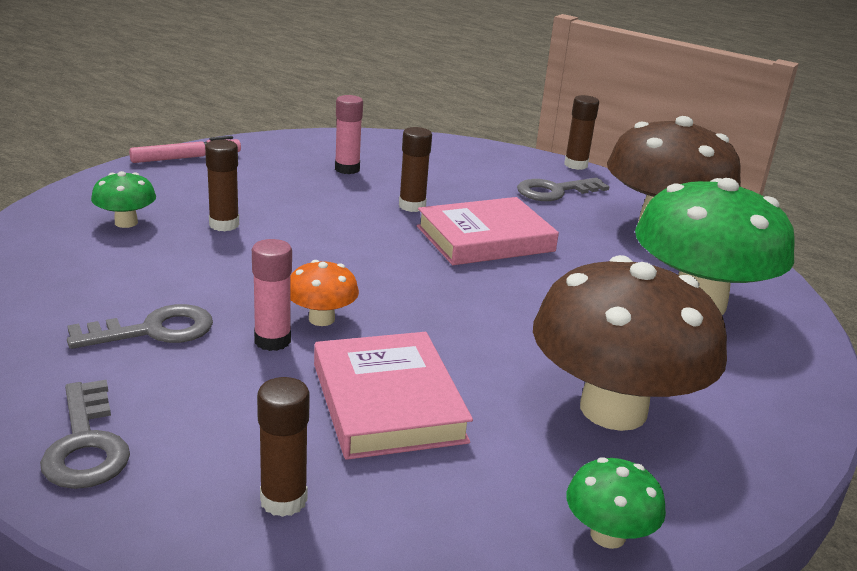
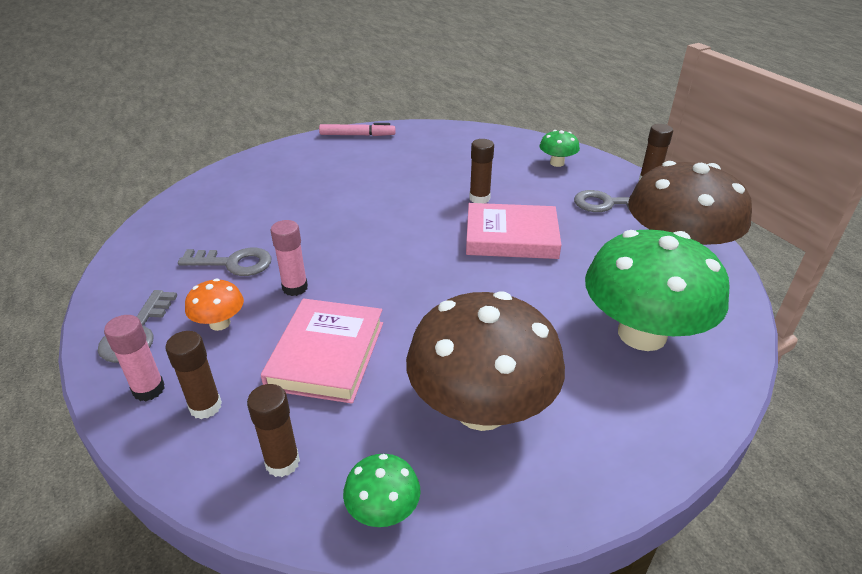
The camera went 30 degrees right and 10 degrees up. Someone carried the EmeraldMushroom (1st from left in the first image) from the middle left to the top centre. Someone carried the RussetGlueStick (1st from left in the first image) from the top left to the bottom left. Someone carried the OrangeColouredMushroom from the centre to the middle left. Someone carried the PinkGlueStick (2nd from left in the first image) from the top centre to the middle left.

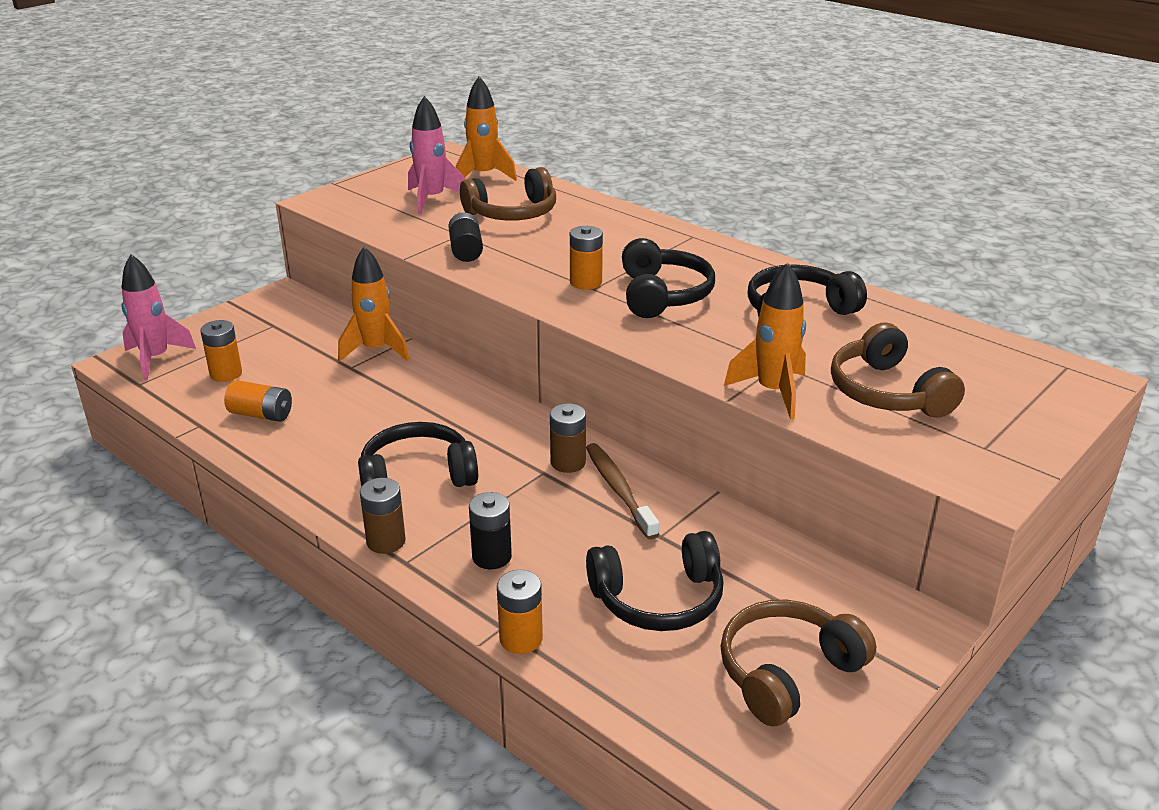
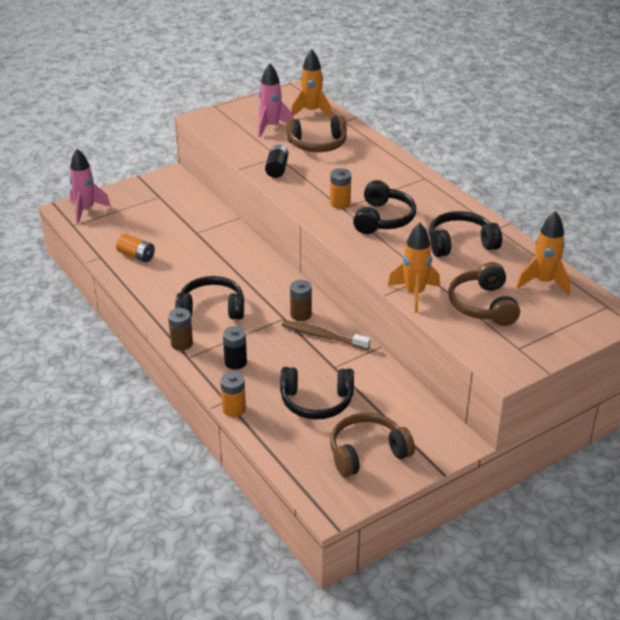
The camera went 15 degrees right and 5 degrees up. Someone took away the OrangeColouredPowerCell (1st from left) at the middle left. Someone carried the OrangeColouredSpaceship (1st from left in the first image) from the middle left to the middle right. Someone rotated the RussetToothBrush at the centre by 60 degrees counterclockwise.

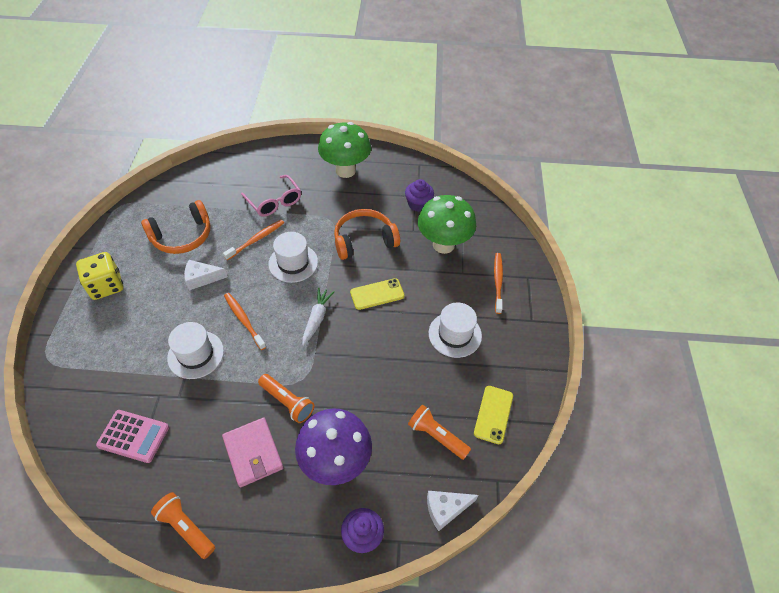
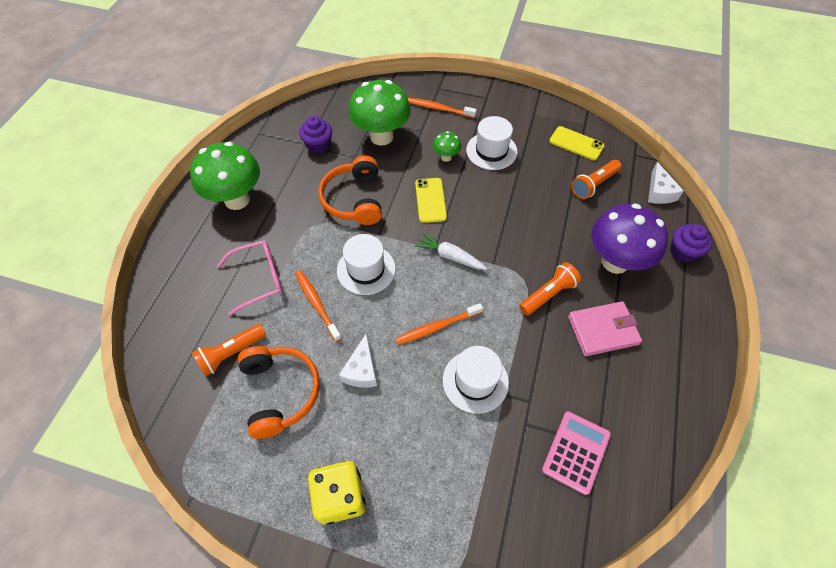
The camera went 75 degrees left and 5 degrees up. Someone carried the OrangeColouredPocketTorch (1st from left) from the bottom left to the middle left. Someone put down the EmeraldMushroom (3rd from left) at the top centre.

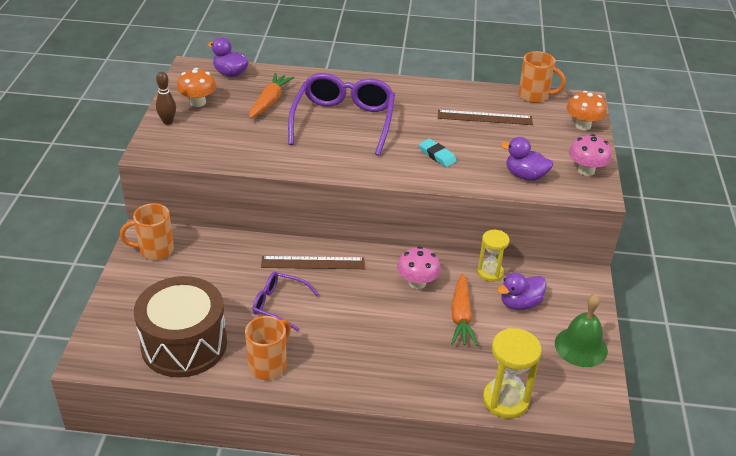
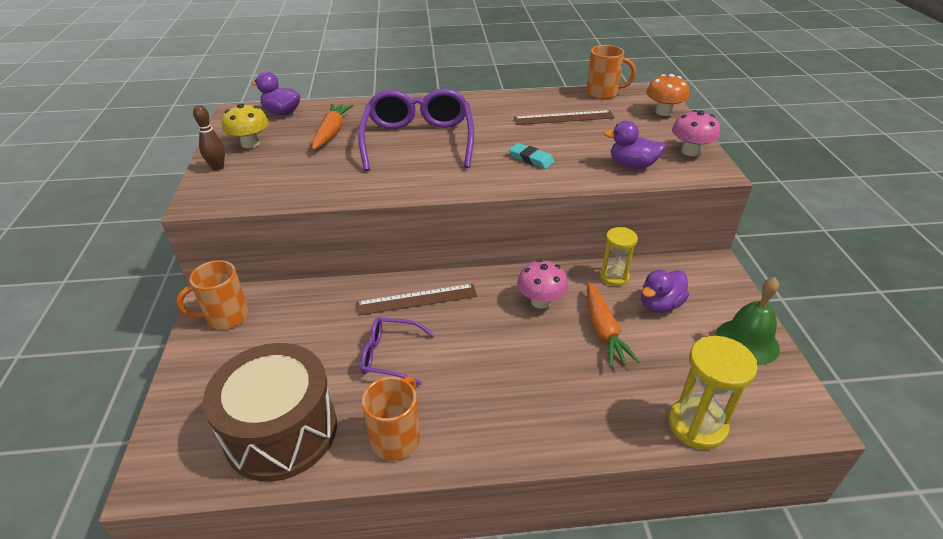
The camera went 10 degrees left and 0 degrees up. Someone repainted the OrangeColouredMushroom (1st from left) at the top left, which became the BrightYellowMushroom at the top left.

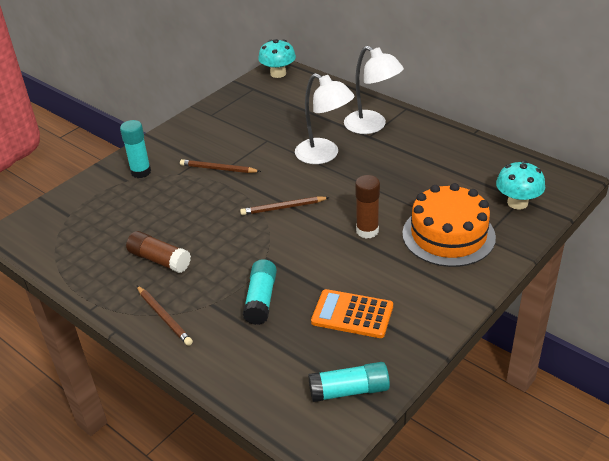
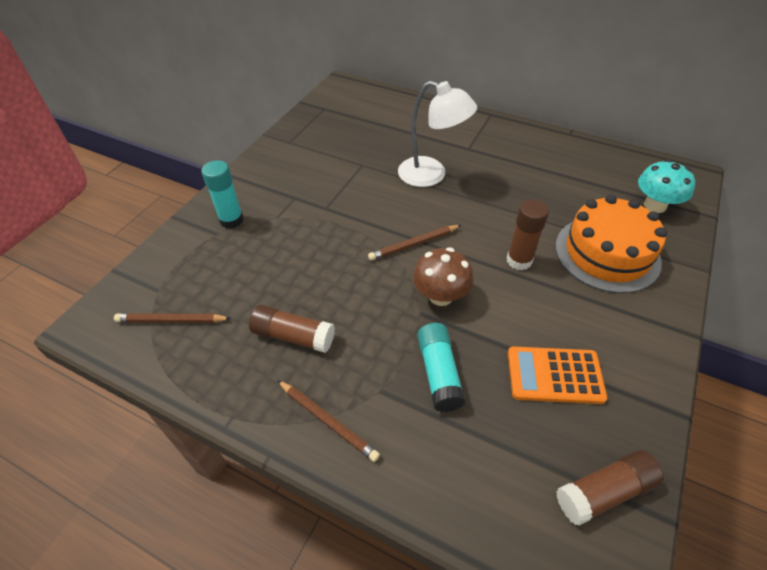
The camera went 15 degrees left and 10 degrees up. Someone carried the RussetLeadPencil (2nd from left in the first image) from the centre to the middle left. Someone took away the TurquoiseMushroom (1st from left) at the top centre. Someone repainted the TurquoiseGlueStick (3rd from left) at the bottom centre, which became the RussetGlueStick (3rd from left) at the bottom right. Someone took away the SnowWhiteLamp (2nd from left) at the top centre. Someone put down the RussetMushroom at the centre.

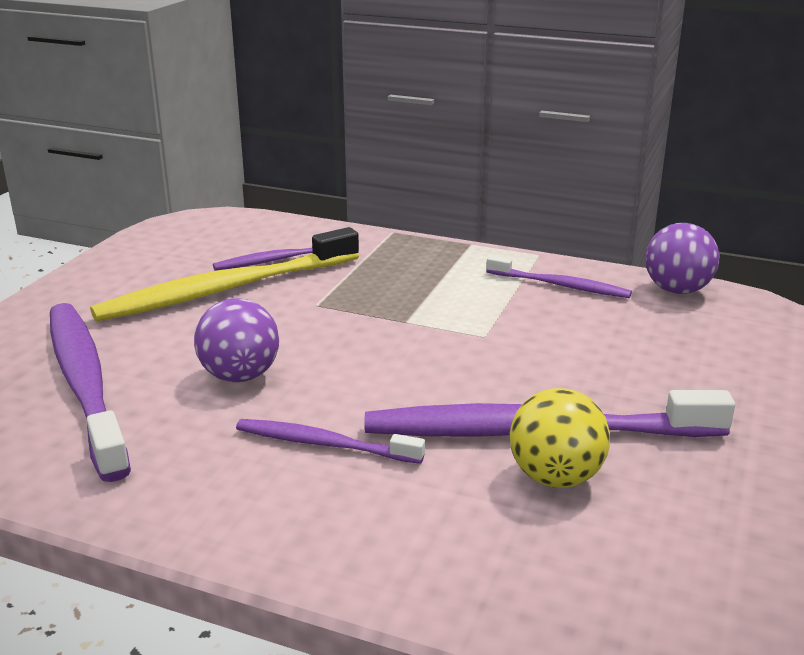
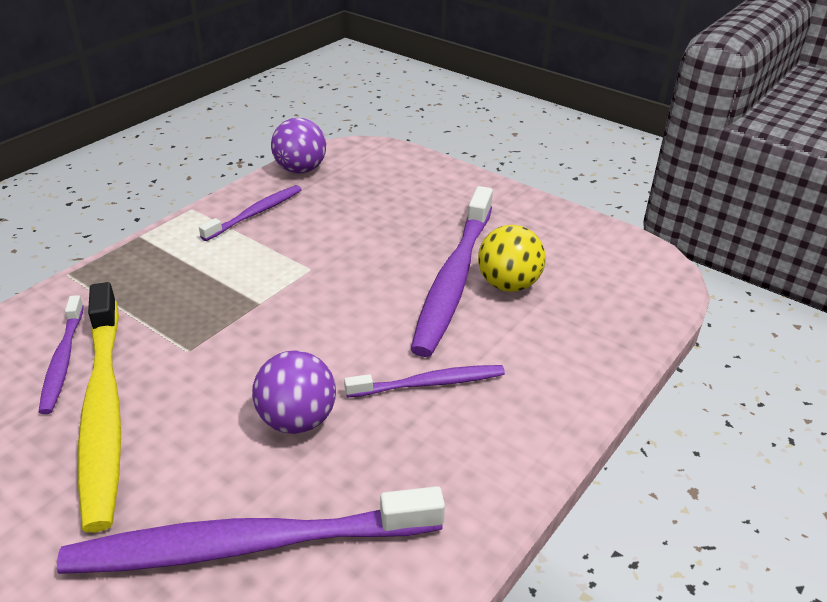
The camera went 75 degrees left and 10 degrees up. Someone rotated the VioletToothBrush (3rd from left in the first image) at the bottom centre by 135 degrees counterclockwise.

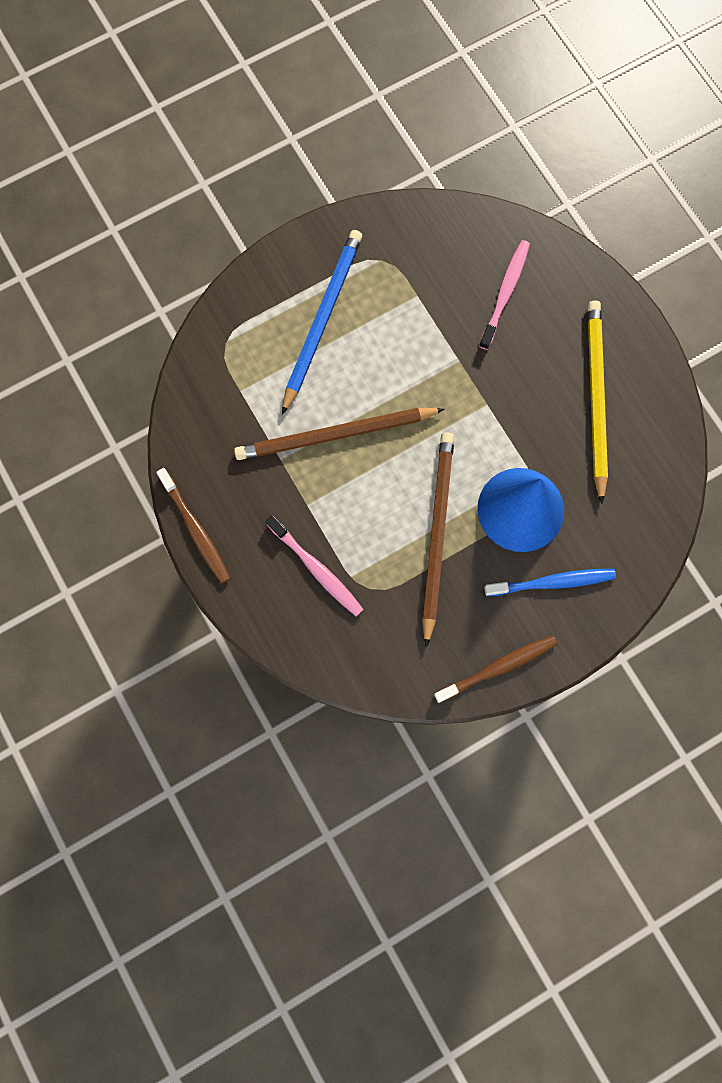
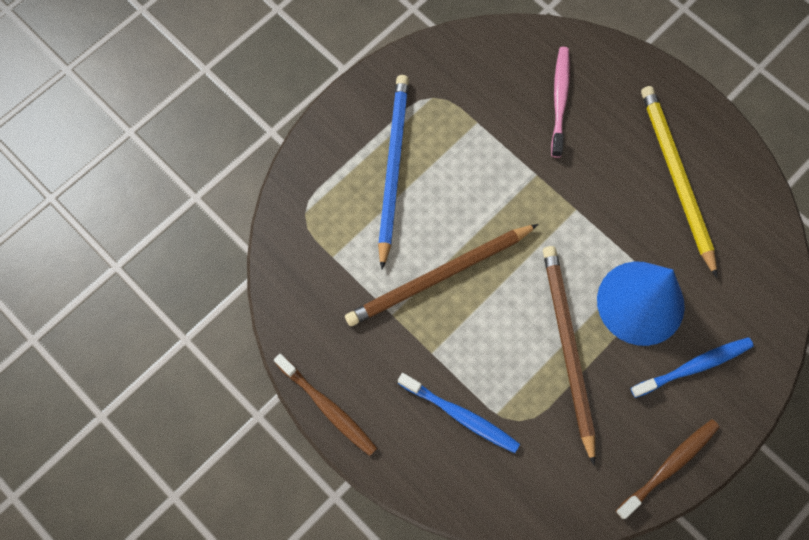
The camera went 15 degrees left and 5 degrees down. Someone repainted the PinkToothBrush (1st from left) at the centre, which became the BlueToothBrush (1st from left) at the bottom centre.

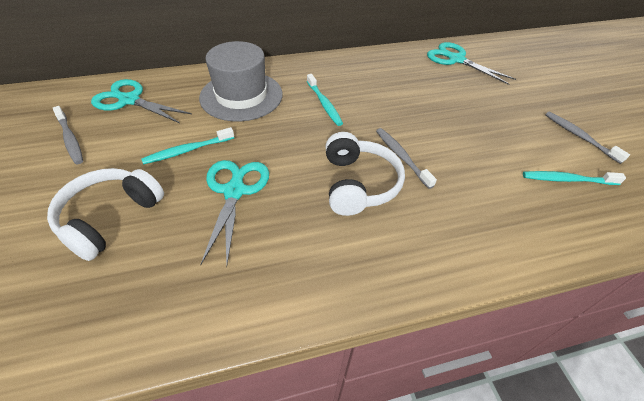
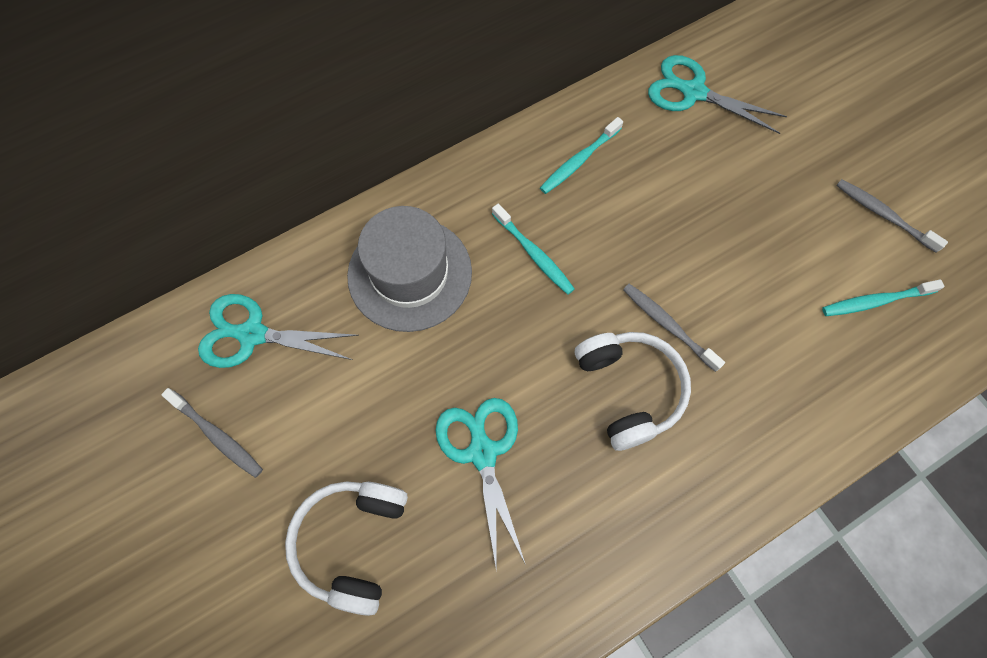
The camera went 15 degrees left and 20 degrees up. Someone carried the TurquoiseToothBrush (1st from left in the first image) from the middle left to the top centre.

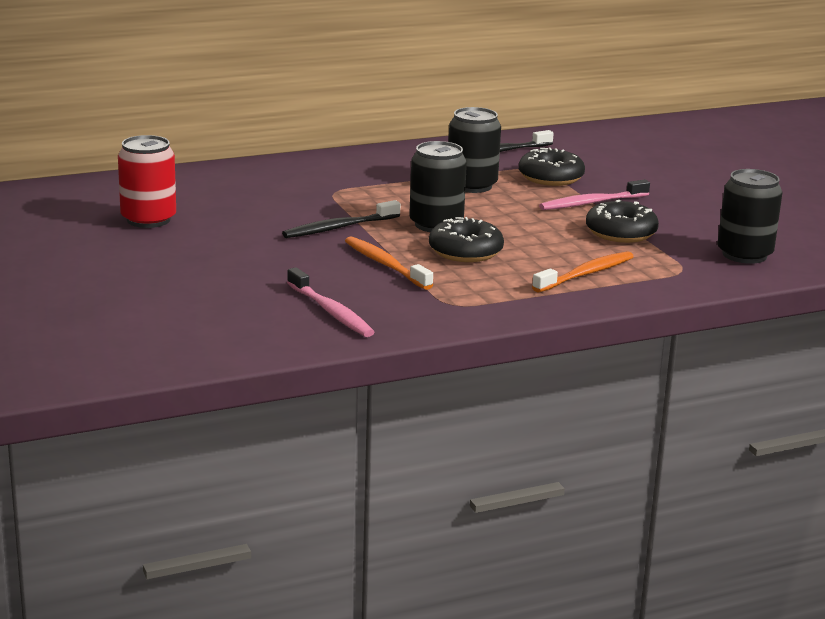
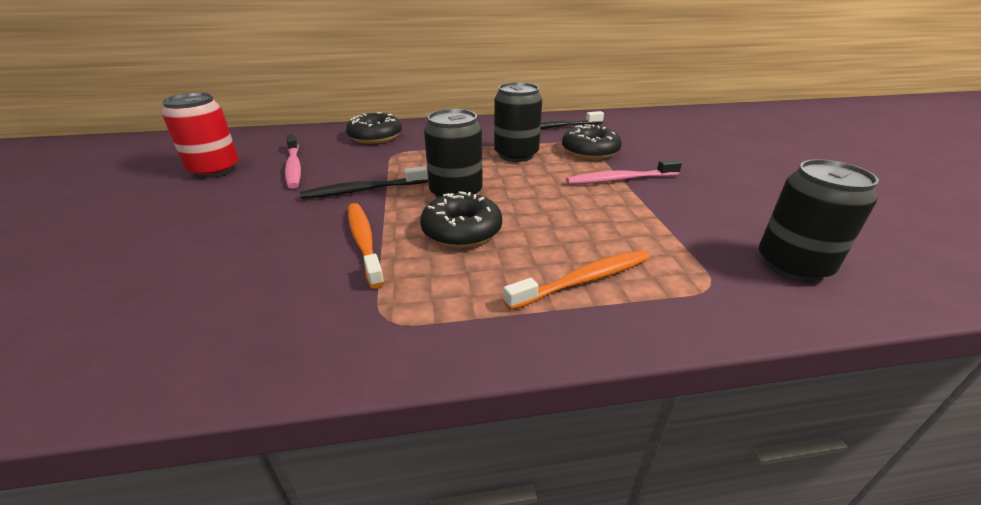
The camera went 15 degrees right and 10 degrees up. Someone carried the PinkToothBrush (1st from left) from the centre to the top left. Someone carried the JetBlackDonut (3rd from left in the first image) from the middle right to the top centre.

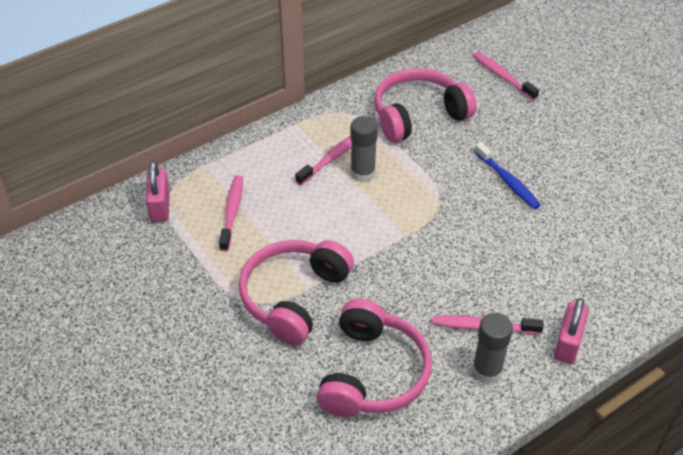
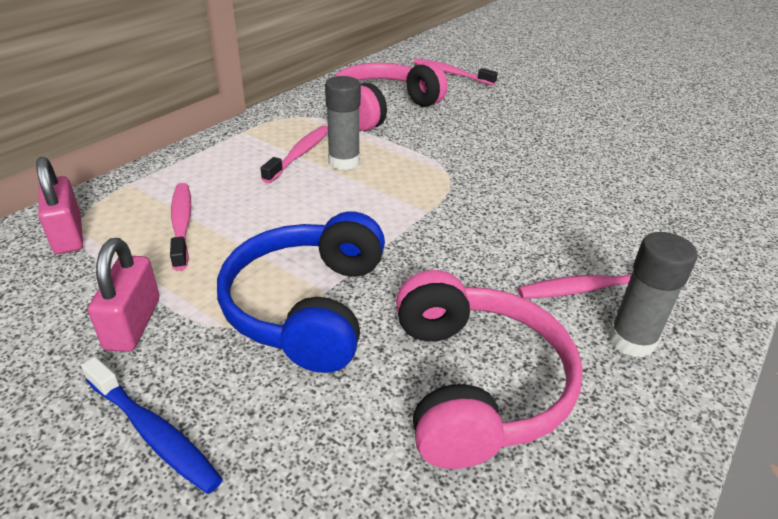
The camera went 20 degrees left and 10 degrees down. Someone repainted the PinkHeadphones (1st from left) at the centre, which became the BlueHeadphones at the centre. Someone carried the BlueToothBrush from the middle right to the bottom left. Someone carried the PinkSmallLock (2nd from left) from the bottom right to the middle left.

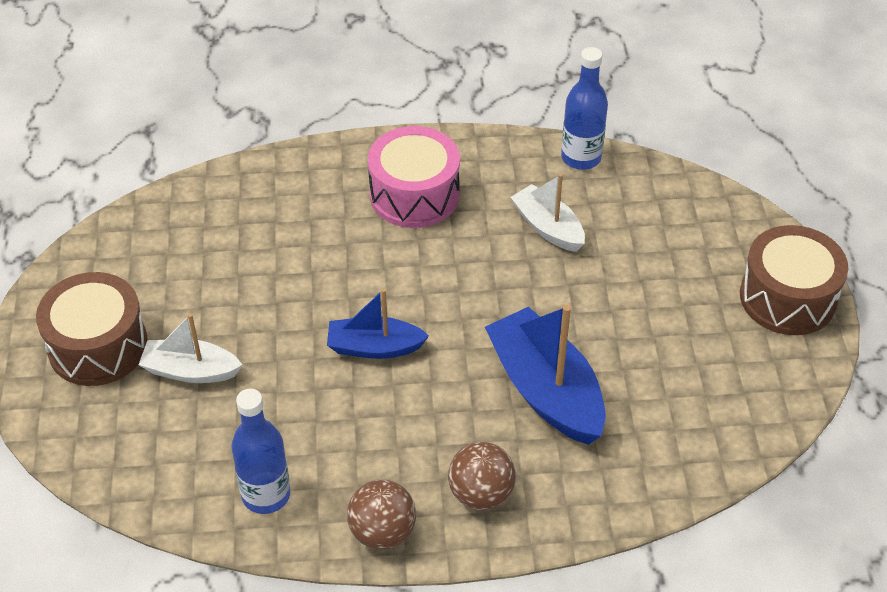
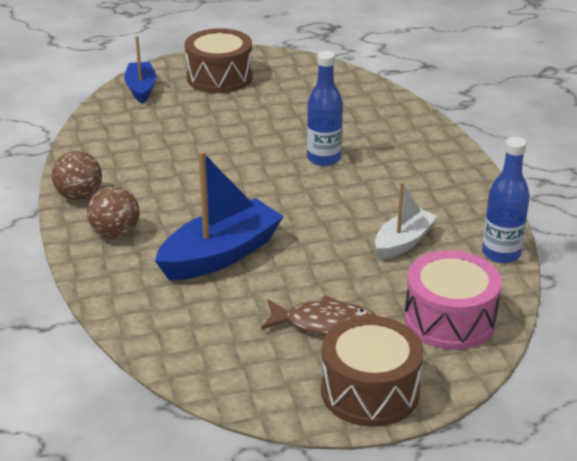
The camera went 80 degrees right and 15 degrees down. Someone took away the SnowWhiteSailboat (1st from left) at the middle left. Someone carried the BlueFlask (1st from left) from the bottom left to the top centre. Someone carried the BlueSailboat (1st from left) from the centre to the top left. Someone carried the PinkSnareDrum from the top centre to the middle right. Someone put down the RussetFish at the bottom centre.

